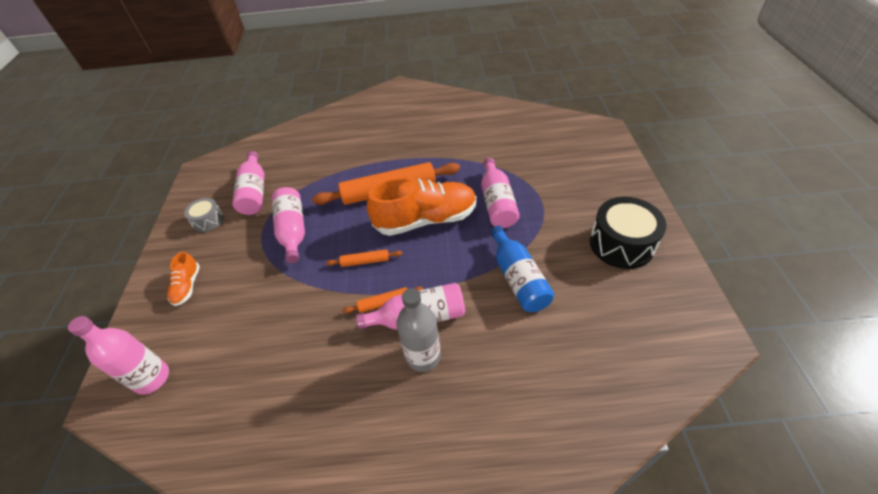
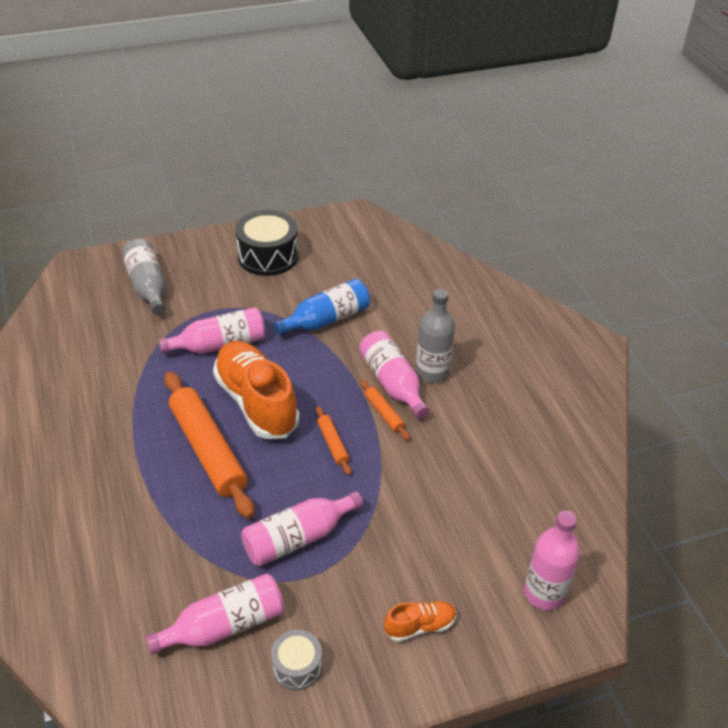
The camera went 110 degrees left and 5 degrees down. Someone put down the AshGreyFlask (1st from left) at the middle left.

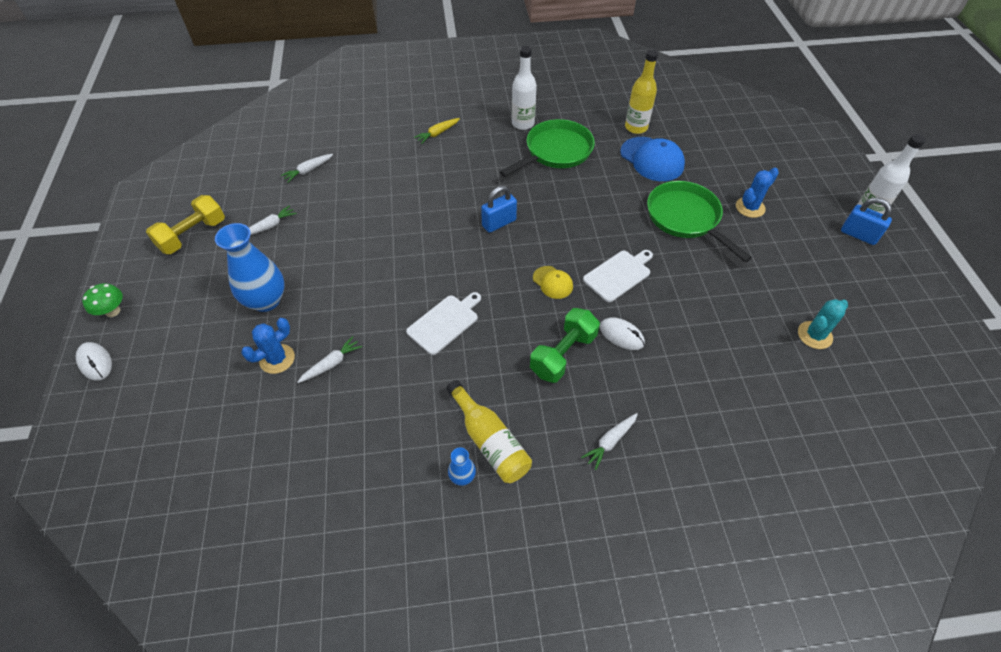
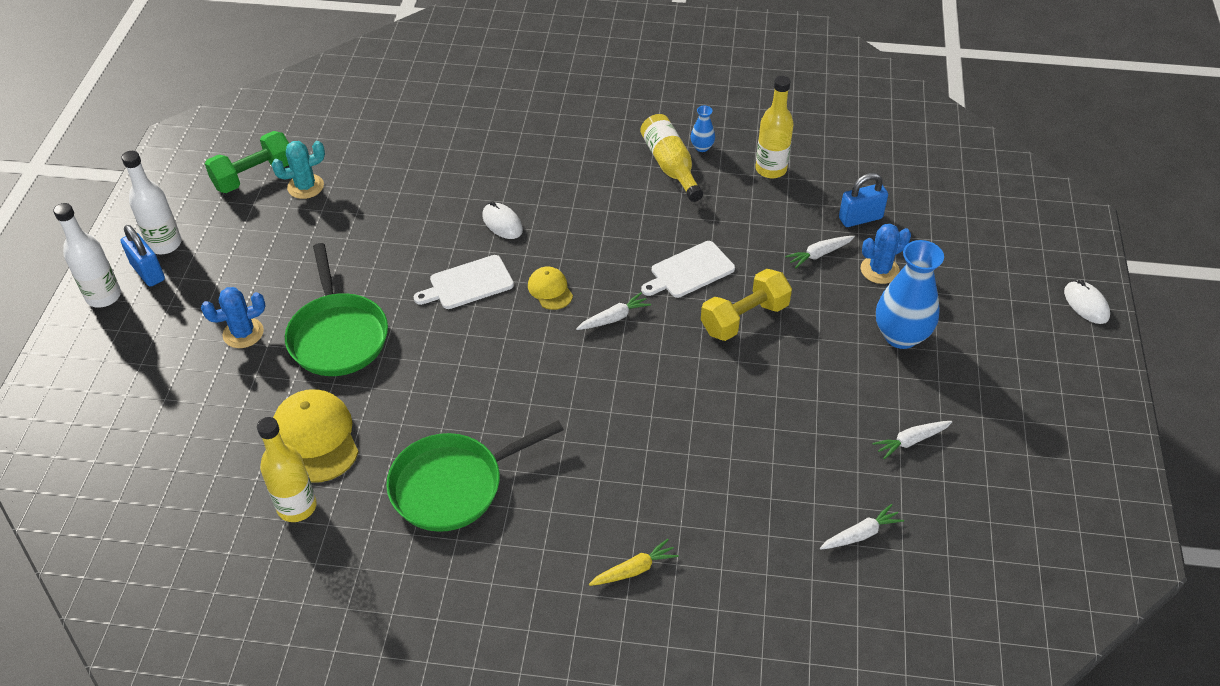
The camera went 165 degrees left and 5 degrees down. Someone took away the EmeraldMushroom at the middle left. Someone carried the BrightYellowFreeWeight from the middle left to the centre. Someone carried the BlueSmallLock (1st from left in the first image) from the top centre to the top right. Someone carried the SnowWhiteFlask (1st from left in the first image) from the top centre to the top left. Someone carried the EmeraldFreeWeight from the centre to the top left. Someone carried the SnowWhiteToyCarrot (4th from left in the first image) from the bottom centre to the centre. Someone repainted the BluePeakedCap at the top centre, which became the BrightYellowPeakedCap (1st from left) at the middle left. Someone put down the BrightYellowFlask (3rd from left) at the top centre.

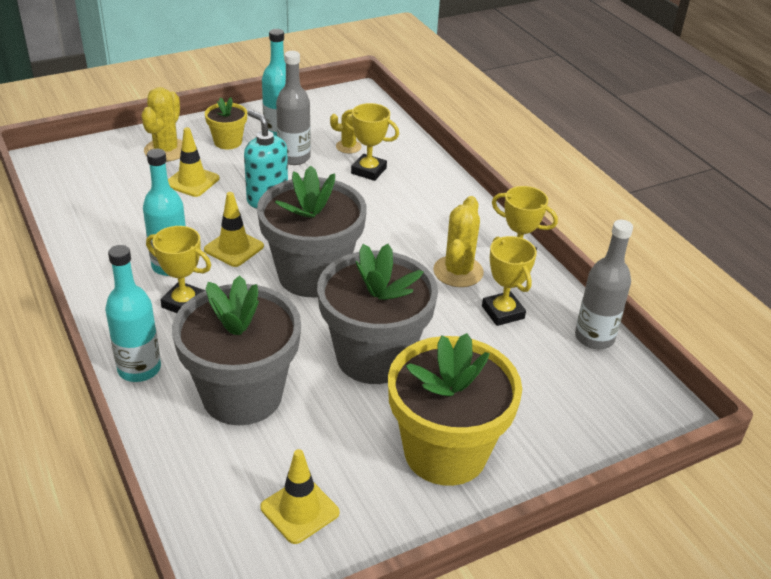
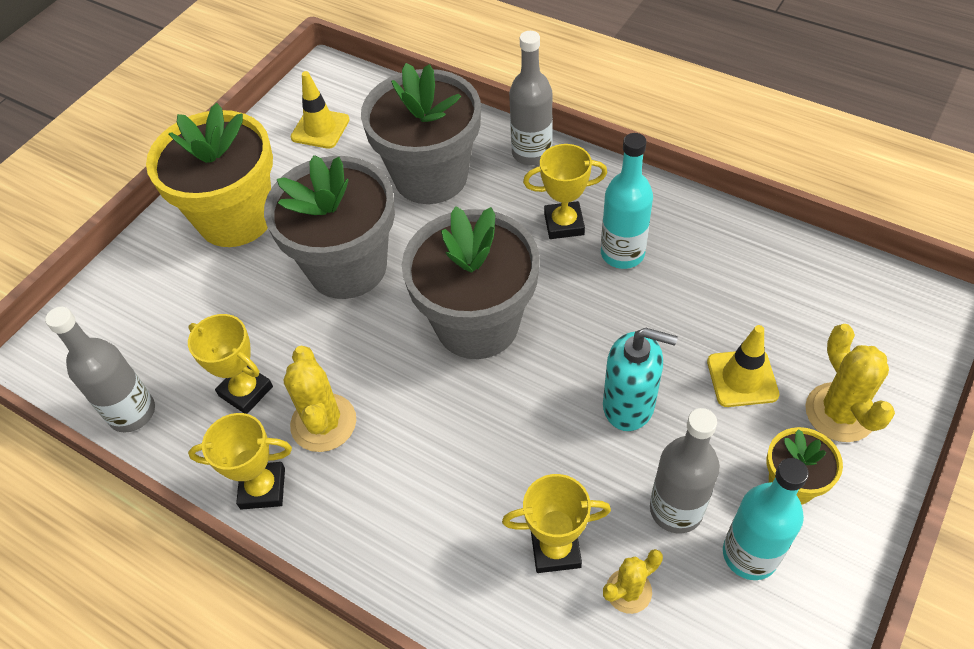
The camera went 155 degrees right and 15 degrees up. Someone repainted the TurquoiseFlask (1st from left) at the middle left, which became the AshGreyFlask (2nd from left) at the top centre. Someone took away the BrightYellowTrafficCone (2nd from left) at the middle left.

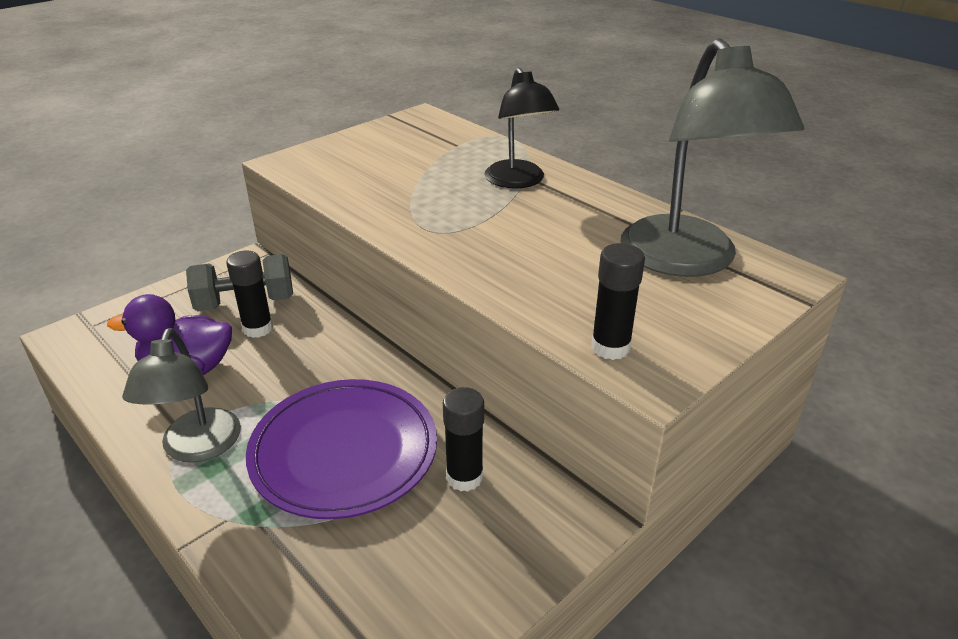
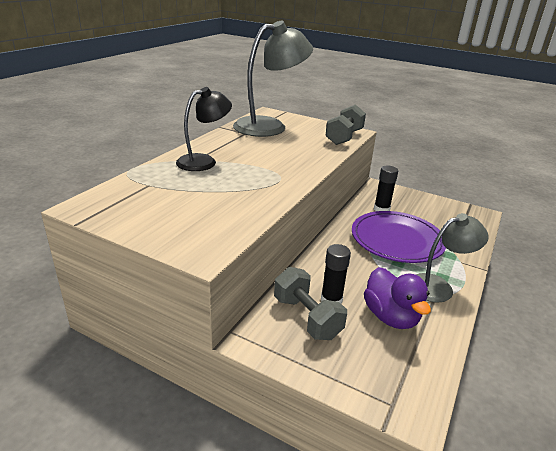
The camera went 110 degrees left and 5 degrees down. Someone swapped the JetBlackGlueStick (3rd from left) at the centre for the AshGreyFreeWeight (2nd from left) at the top centre.

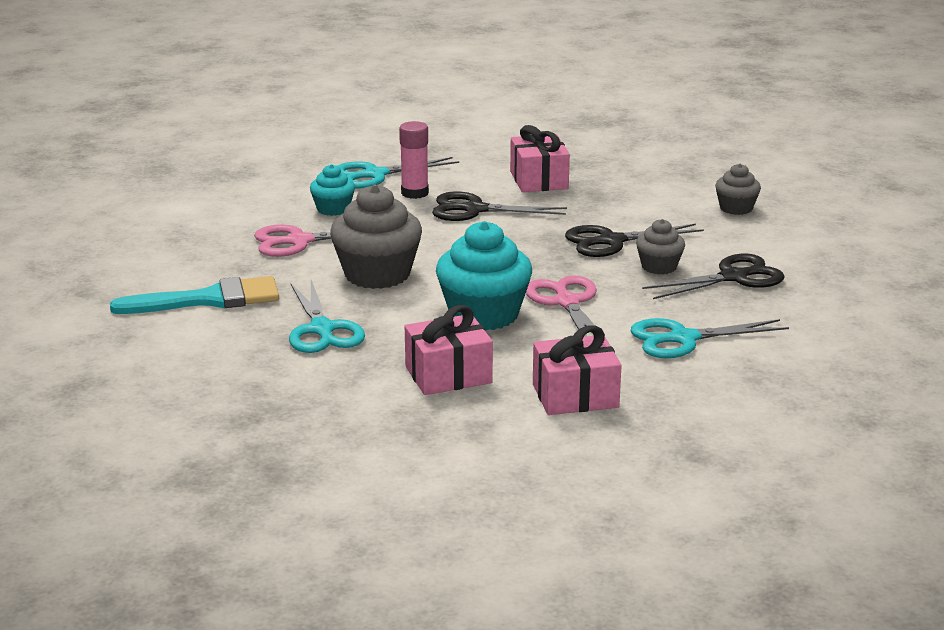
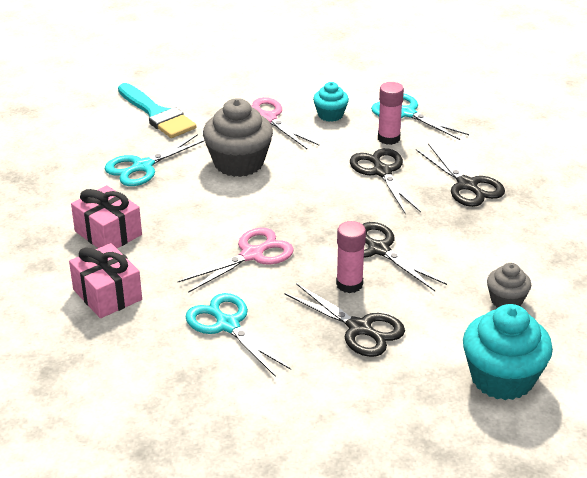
The camera went 65 degrees right and 10 degrees up. Someone carried the TurquoiseCupcake (2nd from left) from the centre to the bottom right. Someone swapped the PinkPresent (2nd from left) at the top centre for the JetBlackShears (4th from left) at the middle right. Someone swapped the AshGreyCupcake (2nd from left) at the middle right for the PinkGlueStick (1st from left) at the centre.

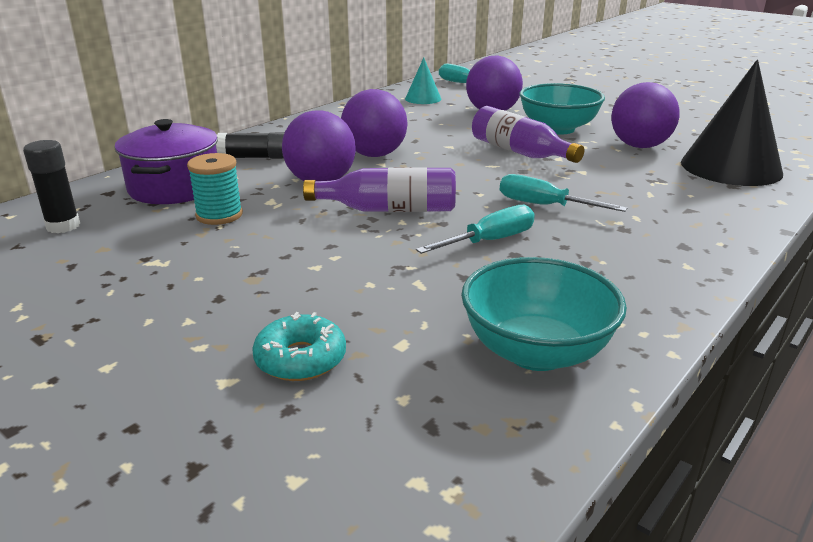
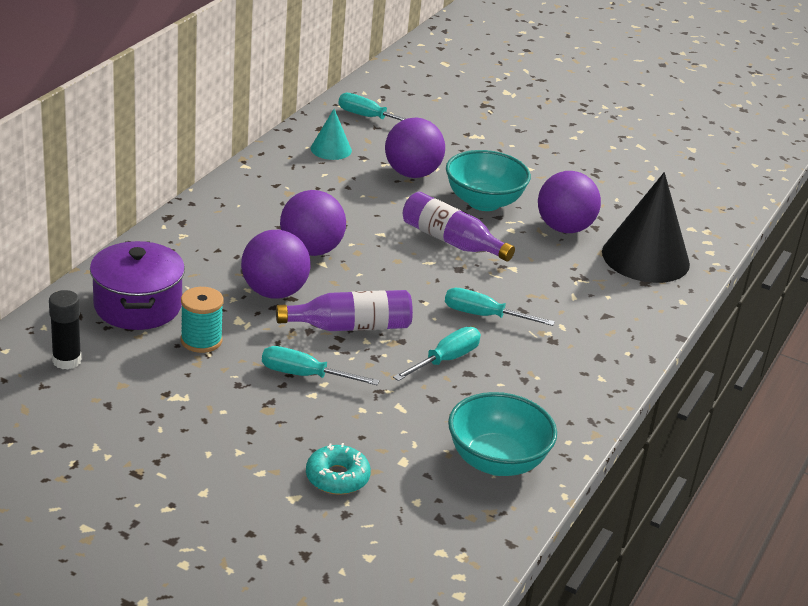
The camera went 15 degrees left and 5 degrees up. Someone took away the JetBlackGlueStick (2nd from left) at the top left. Someone put down the TurquoiseFlatScrewdriver (1st from left) at the centre.

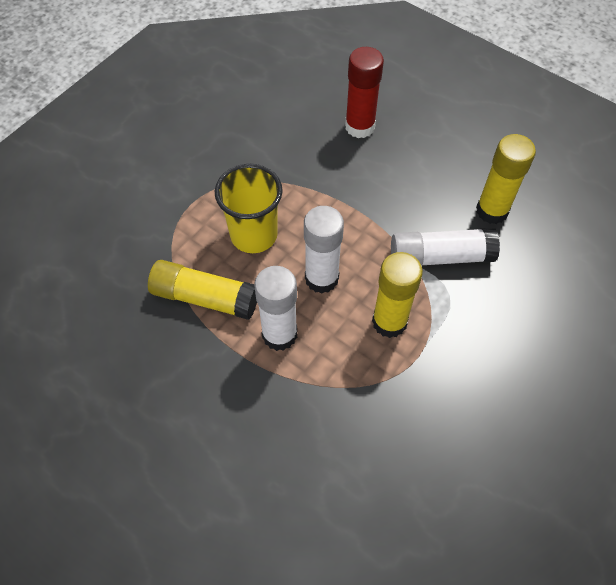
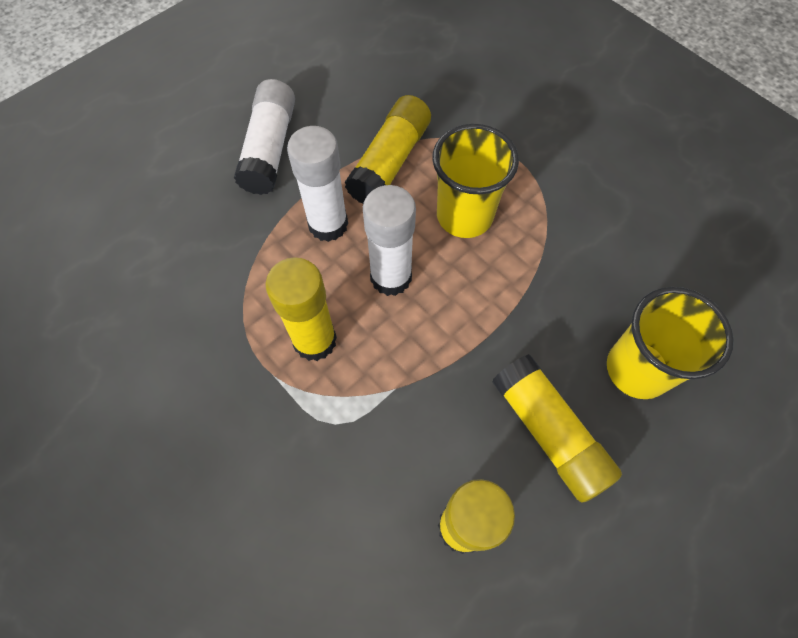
The camera went 100 degrees right and 5 degrees up. Someone swapped the RedGlueStick at the top centre for the BrightYellowTumbler (2nd from left) at the middle right. Someone carried the SnowWhiteGlueStick (3rd from left in the first image) from the middle right to the top left. Someone put down the BrightYellowGlueStick (4th from left) at the bottom right.

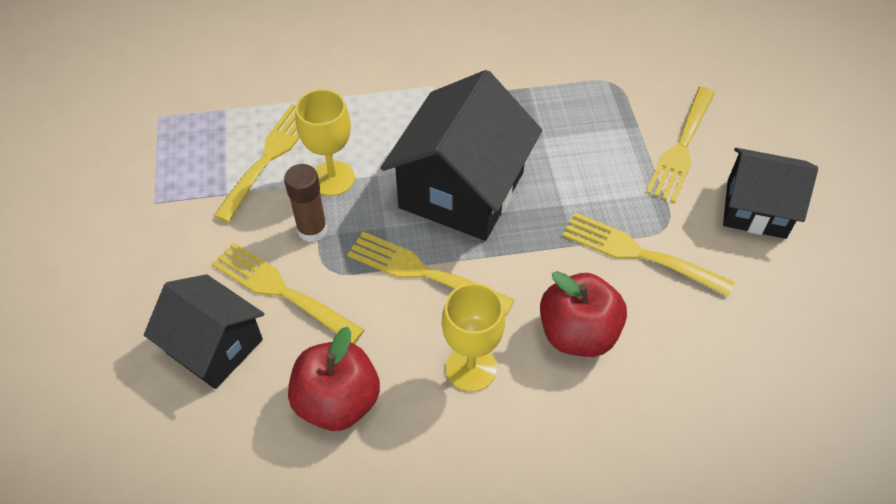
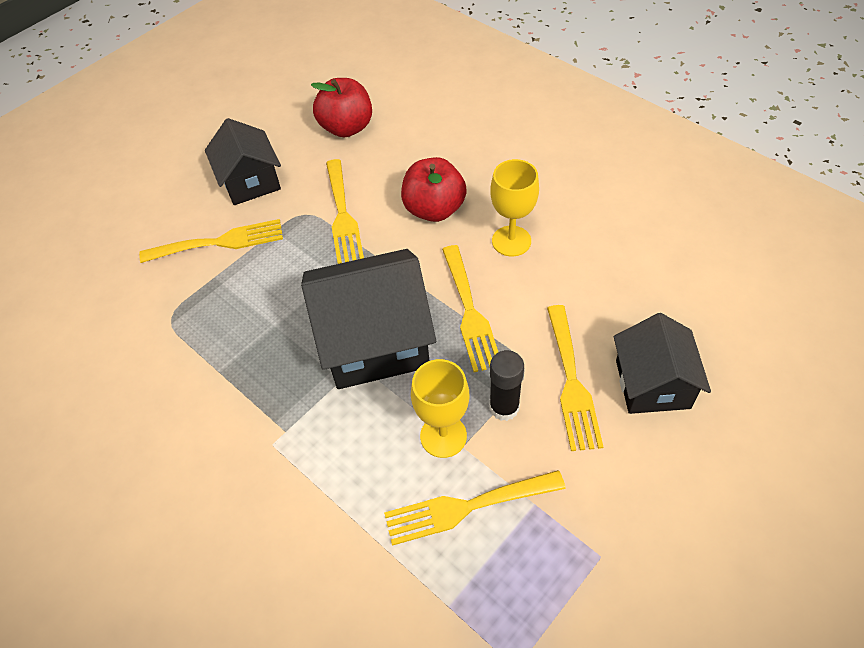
The camera went 125 degrees left and 0 degrees up. Someone repainted the RussetGlueStick at the centre, which became the JetBlackGlueStick at the centre. Someone carried the RedAppleFruit (1st from left) from the bottom centre to the top centre.

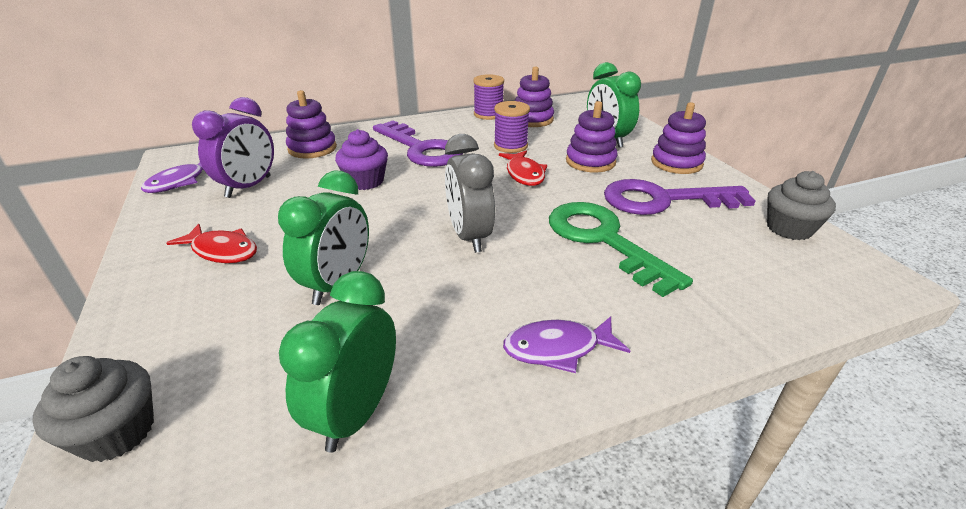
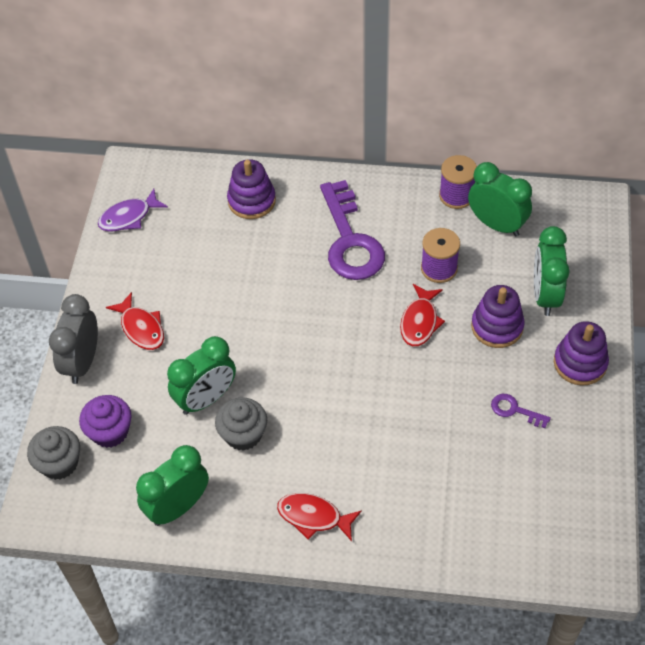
The camera went 30 degrees right and 20 degrees up. Someone took away the VioletBedsideClock at the top left. Someone carried the VioletCupcake from the top centre to the middle left. Someone carried the AshGreyBedsideClock from the centre to the middle left. Someone repainted the VioletFish (2nd from left) at the bottom centre, which became the RedFish (2nd from left) at the bottom centre. Someone swapped the VioletRingStacker (2nd from left) at the top centre for the EmeraldBedsideClock (3rd from left) at the top right. Someone took away the EmeraldDoorKey at the centre. Someone scaled the VioletDoorKey (2nd from left) at the middle right by 0.43. Someone carried the AshGreyCupcake (2nd from left) from the middle right to the centre.

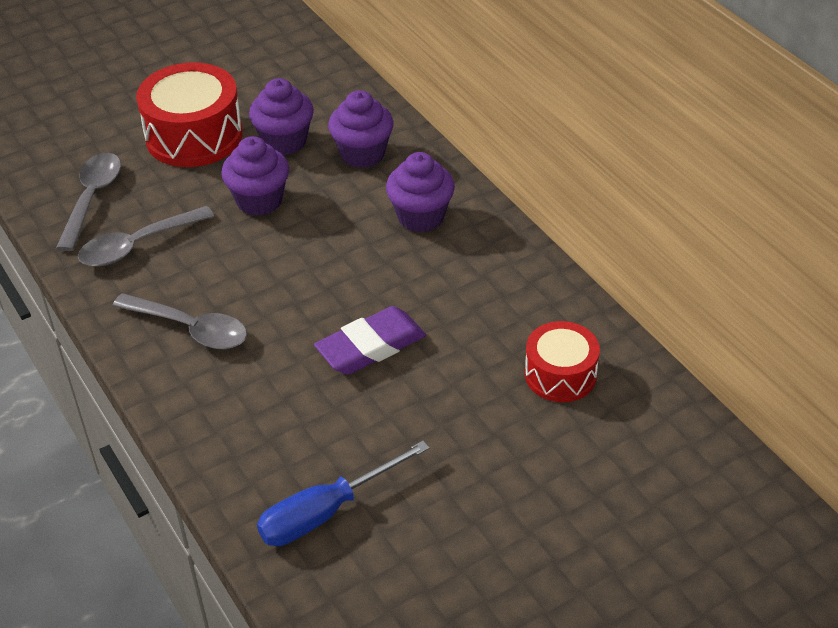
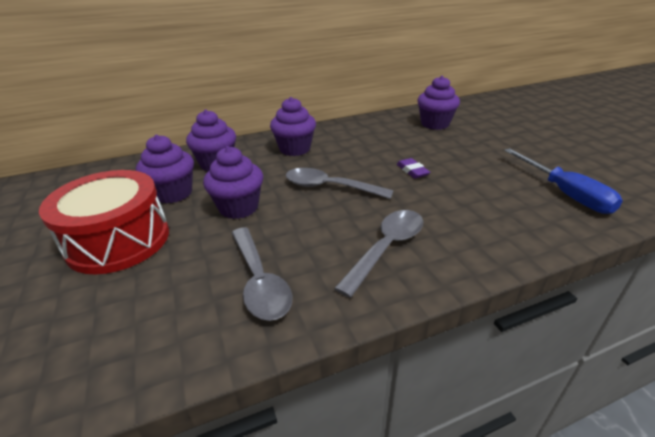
The camera went 80 degrees left and 10 degrees down. Someone carried the AshGreyTablespoon (1st from left in the first image) from the top left to the centre. Someone scaled the VioletGumEraser at the centre by 0.53. Someone swapped the RedSnareDrum (2nd from left) at the middle right for the VioletCupcake (5th from left) at the top right.

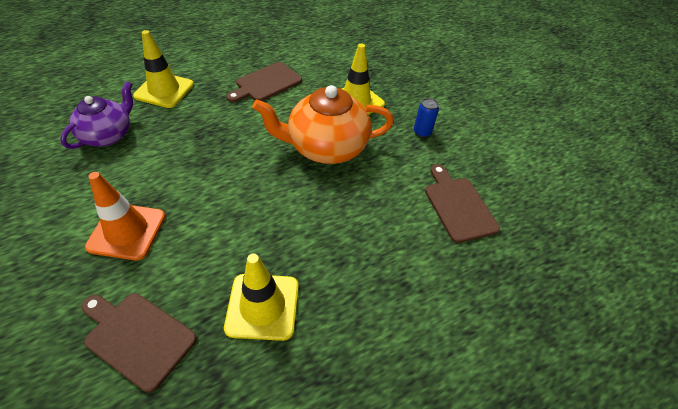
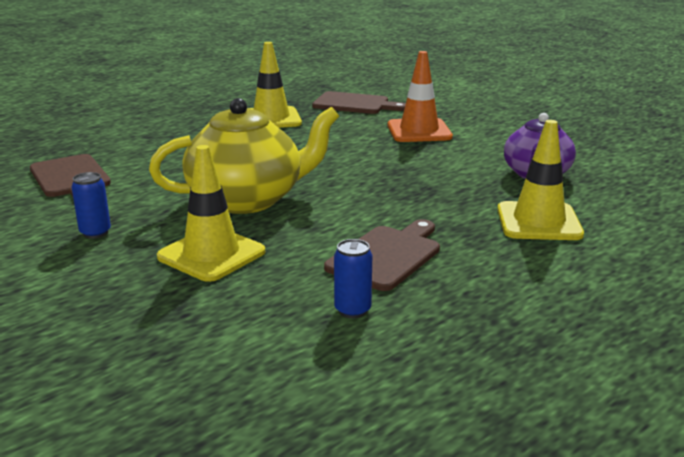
The camera went 170 degrees right and 25 degrees down. Someone repainted the OrangeColouredTeapot at the top centre, which became the BrightYellowTeapot at the centre. Someone put down the BlueCan (2nd from left) at the centre.

